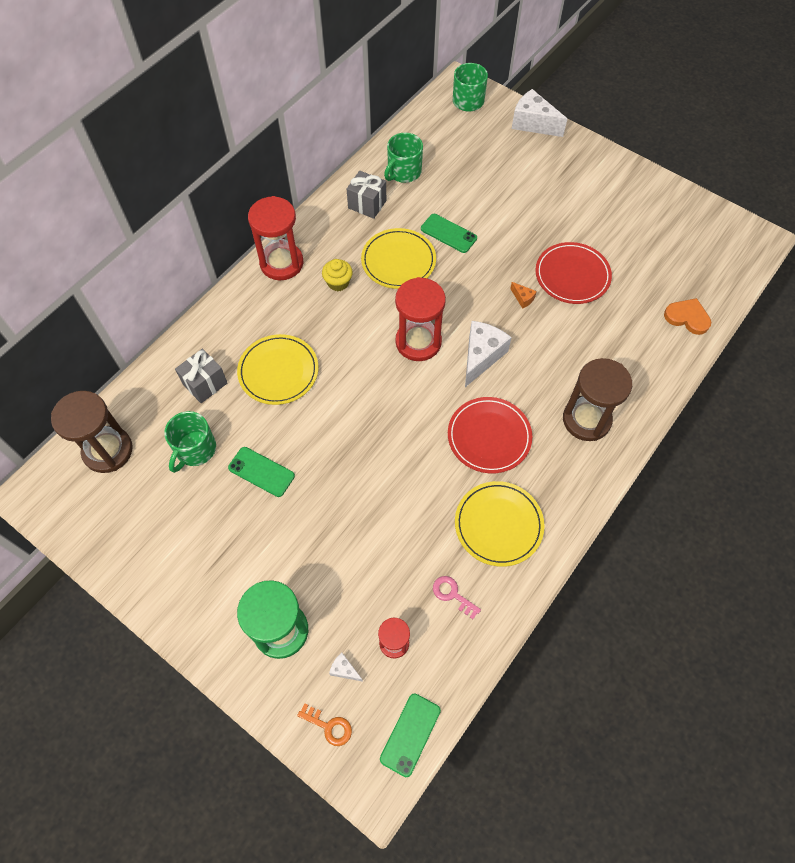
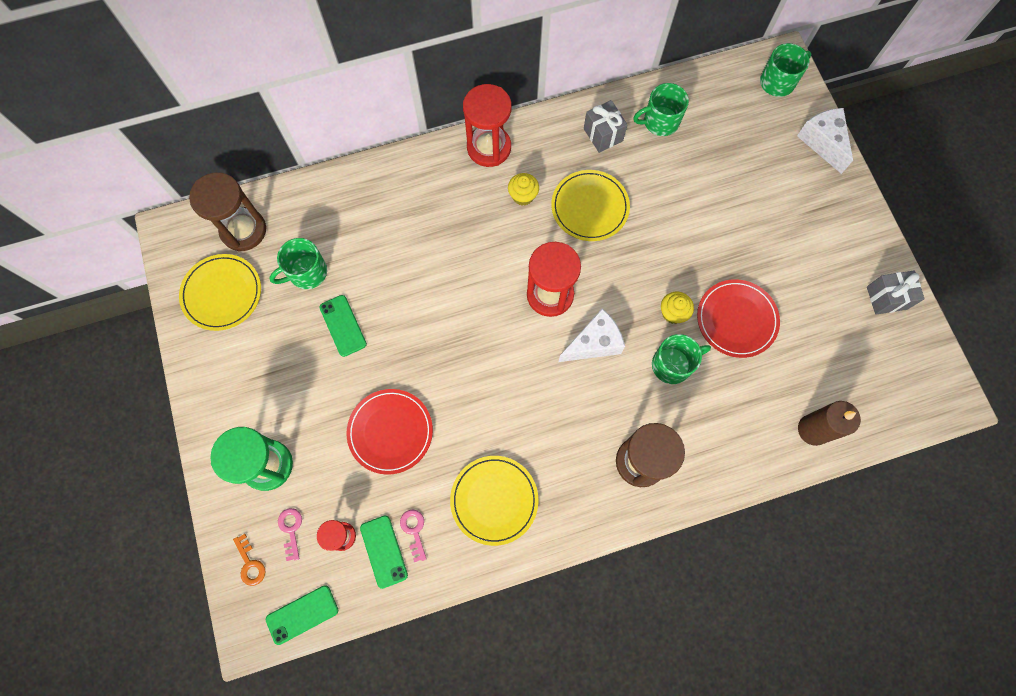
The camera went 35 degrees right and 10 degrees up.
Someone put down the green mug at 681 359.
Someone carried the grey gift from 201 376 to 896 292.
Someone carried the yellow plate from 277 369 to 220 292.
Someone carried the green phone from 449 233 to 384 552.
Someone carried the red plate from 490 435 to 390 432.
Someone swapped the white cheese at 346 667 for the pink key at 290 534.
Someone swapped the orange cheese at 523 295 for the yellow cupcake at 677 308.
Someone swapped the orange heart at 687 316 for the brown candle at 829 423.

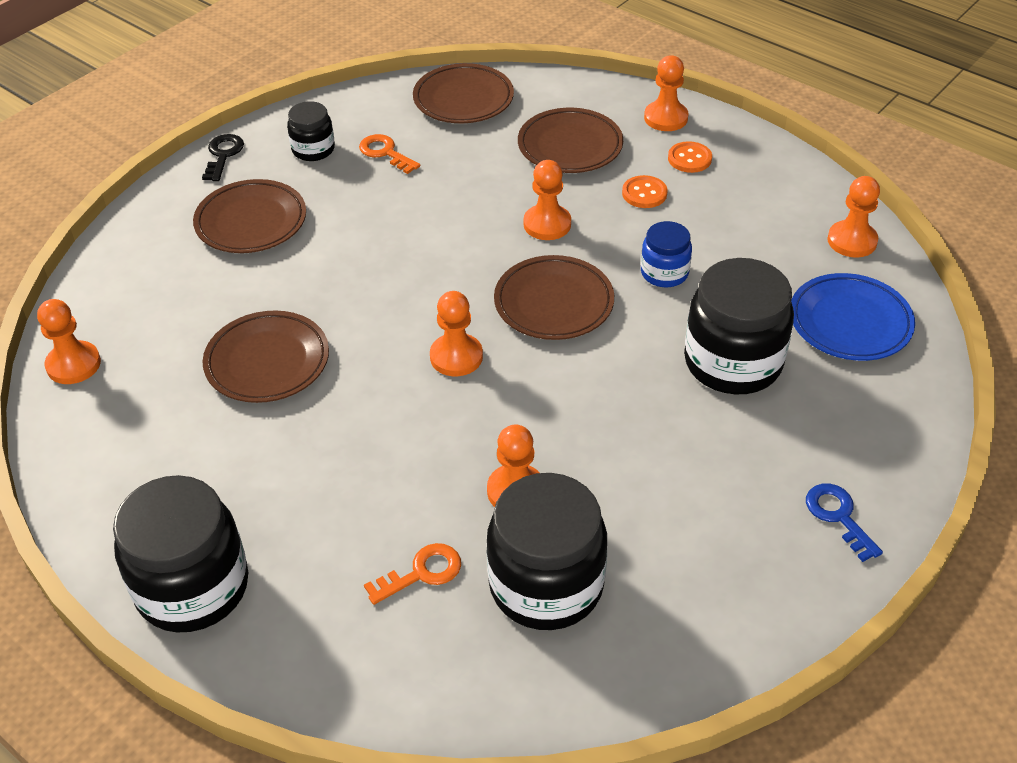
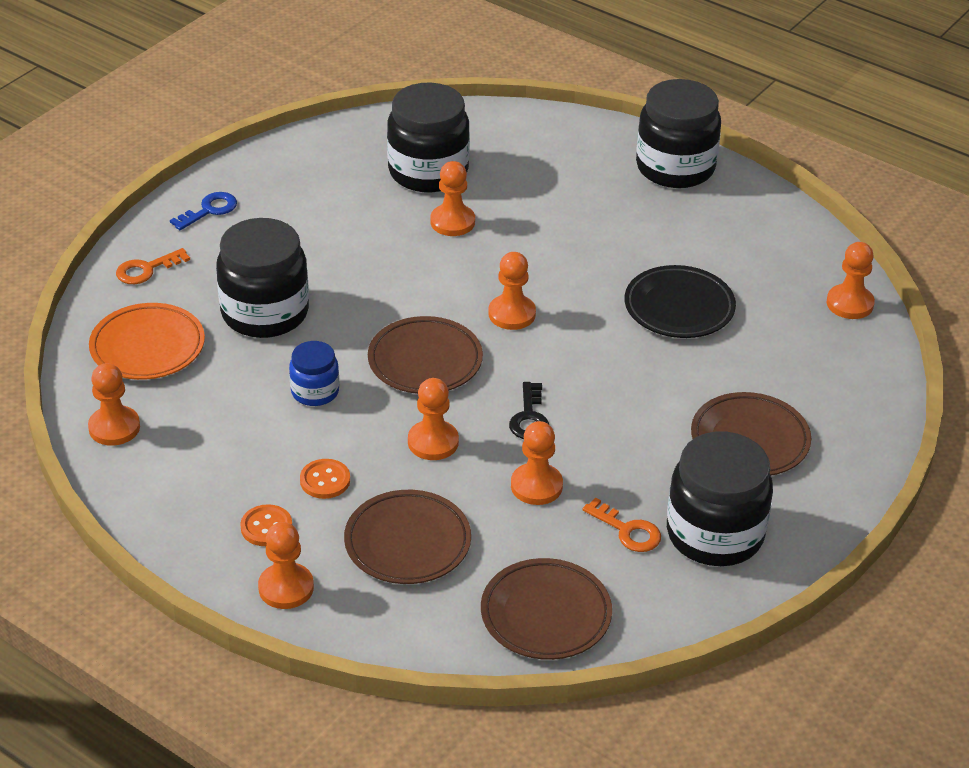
The camera went 175 degrees right and 5 degrees down.
Someone put down the orange pawn at 537 463.
Someone carried the black key from 223 157 to 529 410.
Someone carried the orange key from 412 574 to 153 266.
Someone repainted the brown plate at 266 357, which became the black plate at 680 301.
Someone repainted the blue plate at 853 317, which became the orange plate at 147 341.
Someone rotated the blue key at 844 523 by 105 degrees counterclockwise.
Someone scaled the black jar at 311 131 by 1.90.

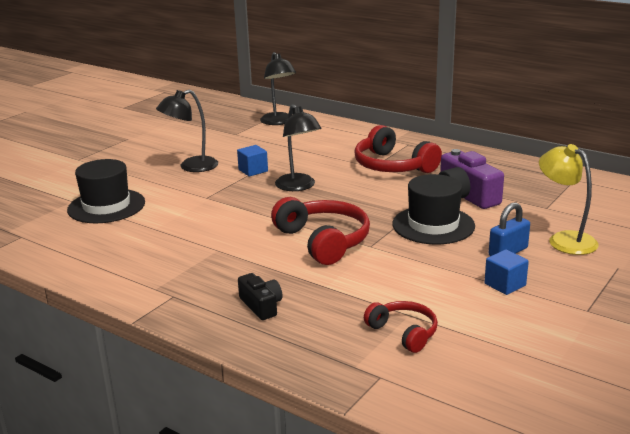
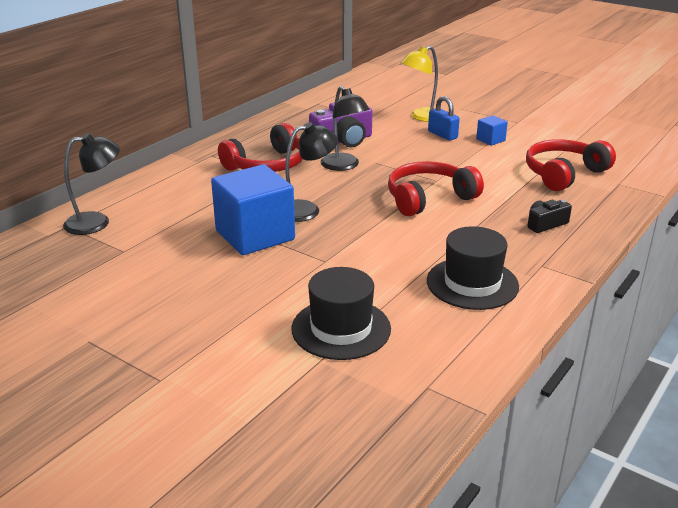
The camera went 90 degrees left and 5 degrees up.
Someone carried the black lamp from 187 131 to 345 128.
Someone carried the black hat from 433 209 to 473 268.
Someone scaled the blue cube at 252 160 by 2.29.
Someone scaled the red headphones at 401 327 by 1.71.

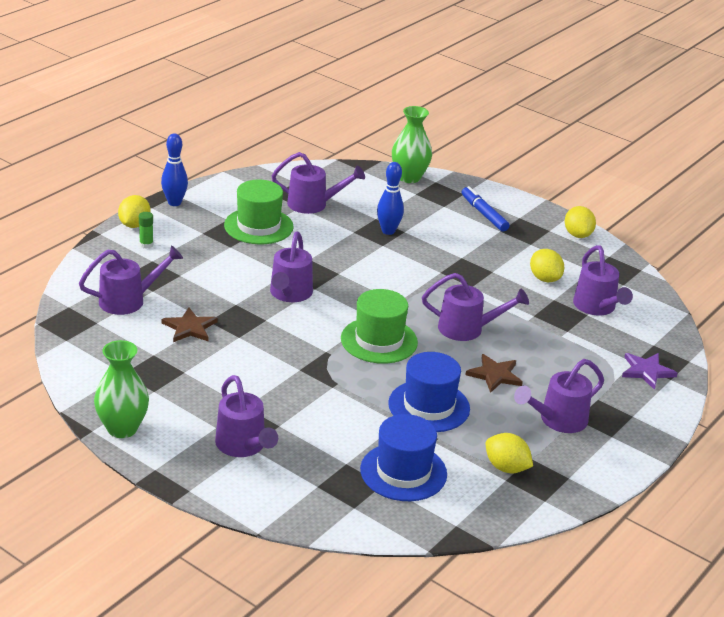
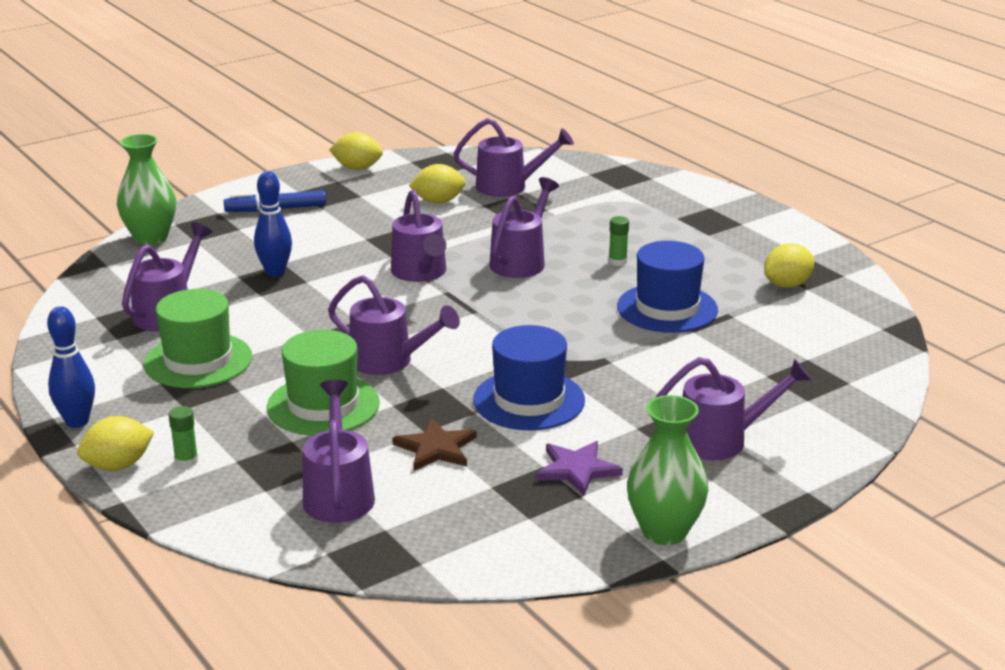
The camera went 70 degrees left and 5 degrees down.
Someone carried the green hat from 379 326 to 323 383.
Someone carried the blue hat from 403 457 to 529 377.
Someone carried the purple watering can from 559 396 to 418 235.
Someone carried the purple star from 650 371 to 579 468.
Someone swapped the brown star at 494 373 for the green glue stick at 619 241.
Someone rotated the yellow lemon at 134 211 by 60 degrees counterclockwise.

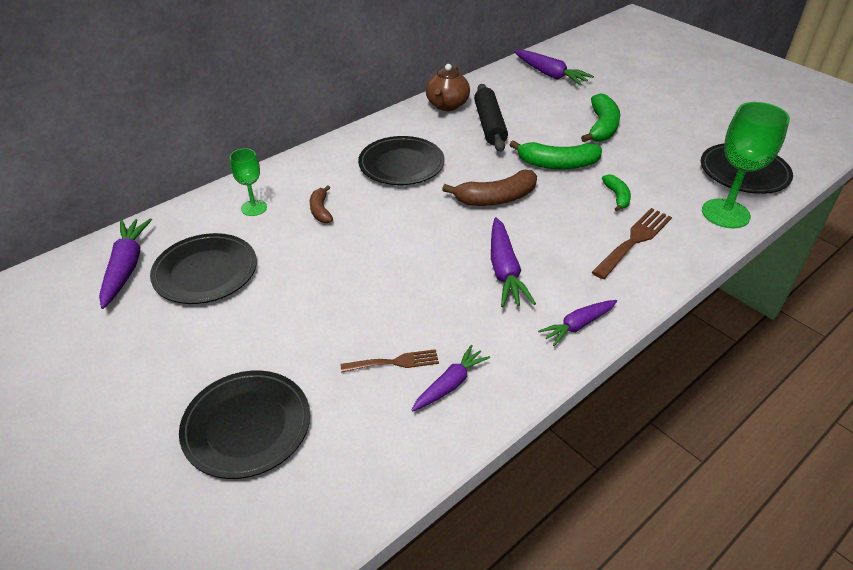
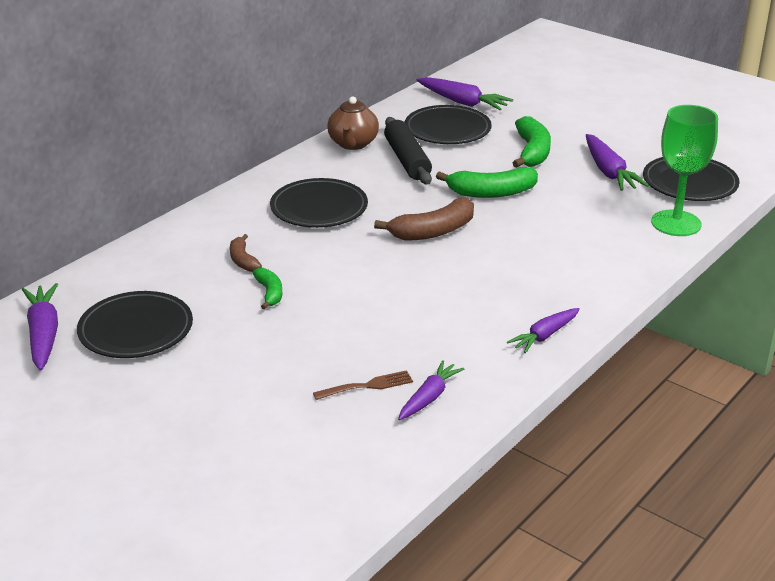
The camera went 10 degrees left and 10 degrees down.
Someone took away the green goblet at 248 182.
Someone took away the brown fork at 632 243.
Someone carried the black plate from 244 424 to 448 124.
Someone carried the purple carrot from 513 262 to 617 162.
Someone carried the green banana from 616 192 to 267 288.

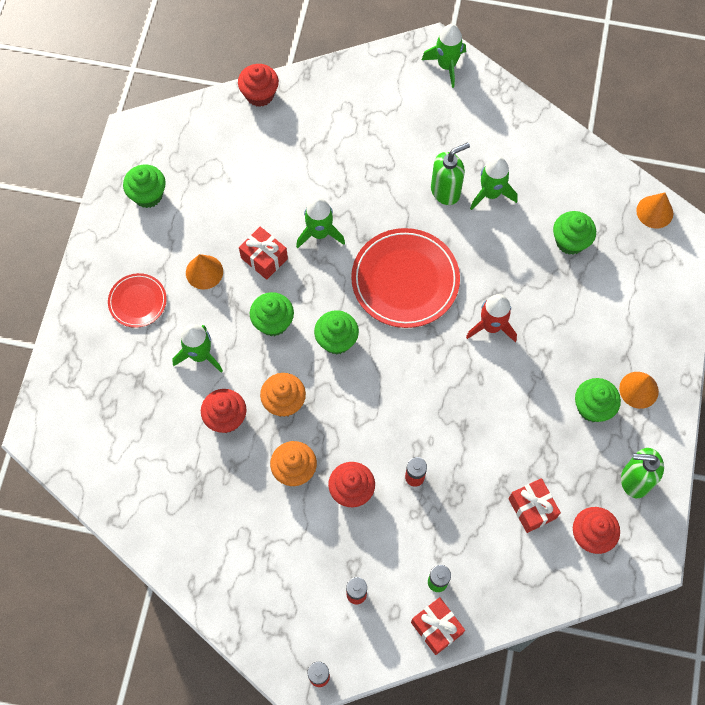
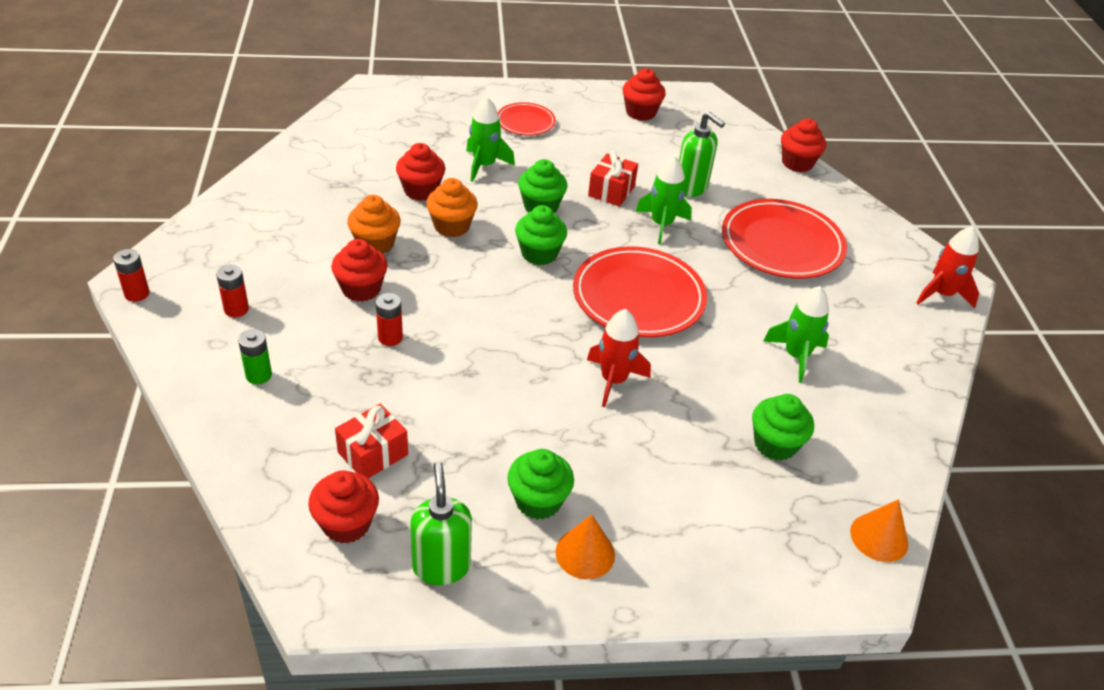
The camera went 70 degrees right and 25 degrees down.
Someone took away the orange cone at 204 272.
Someone took away the red gift at 438 626.
Someone put down the red plate at 784 239.
Someone carried the green soap dispenser from 450 174 to 702 154.
Someone repainted the green cupcake at 144 186, which became the red cupcake at 644 95.
Someone repainted the green rocket at 444 56, which became the red rocket at 947 267.

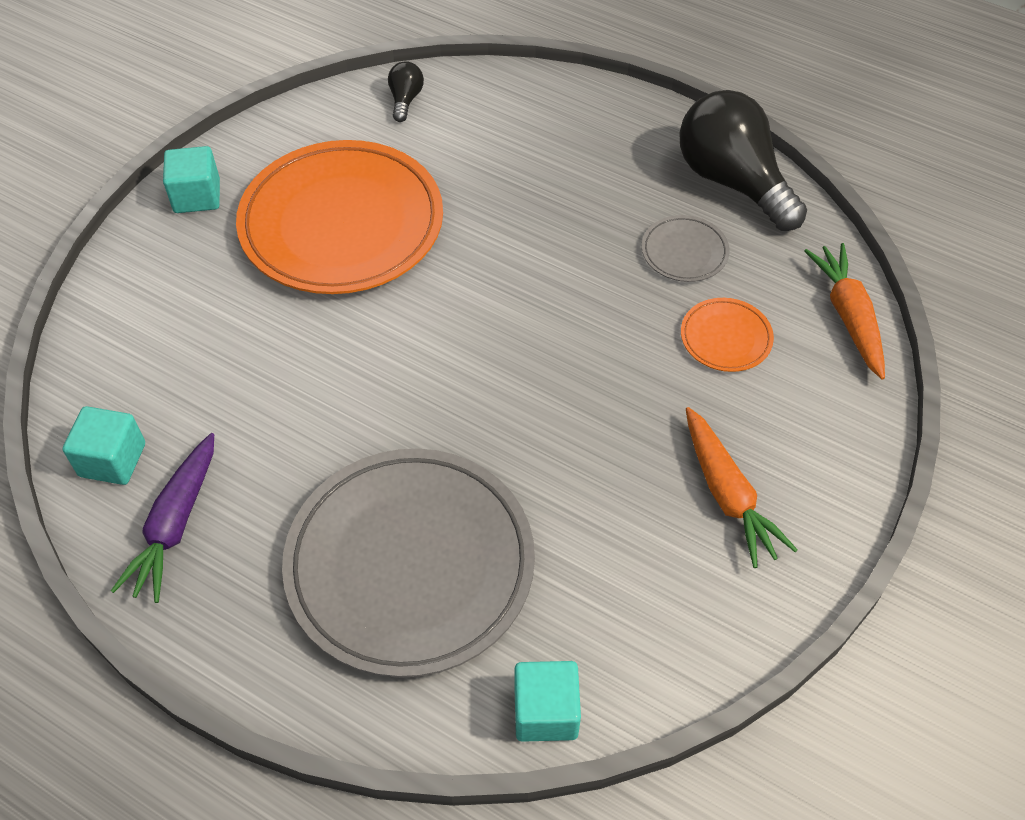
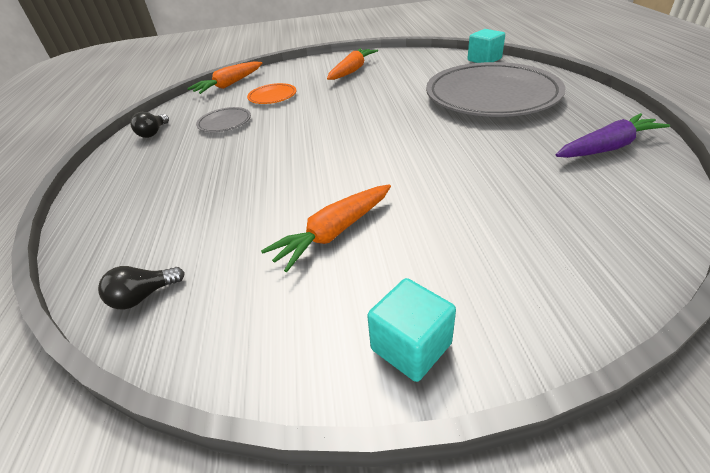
The camera went 125 degrees left and 15 degrees down.
Someone took away the turquoise cube at 104 445.
Someone swapped the orange plate at 339 217 for the orange carrot at 326 228.
Someone scaled the black light bulb at 743 160 by 0.43.

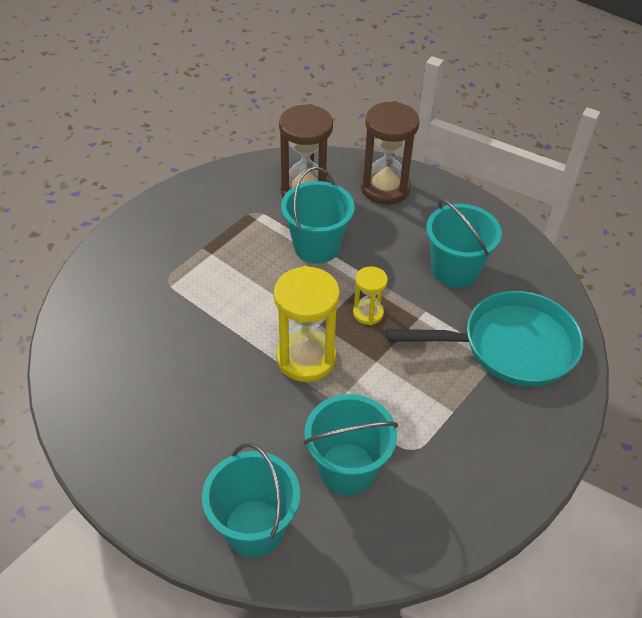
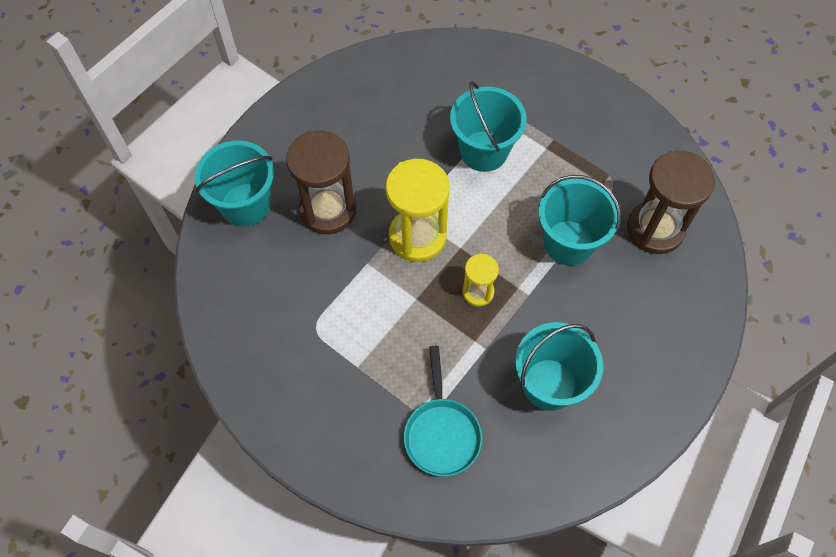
The camera went 90 degrees right and 15 degrees up.
Someone carried the turquoise bucket from 351 444 to 488 126.
Someone carried the brown hourglass from 390 152 to 321 182.
Someone scaled the turquoise pan at 484 339 by 0.63.

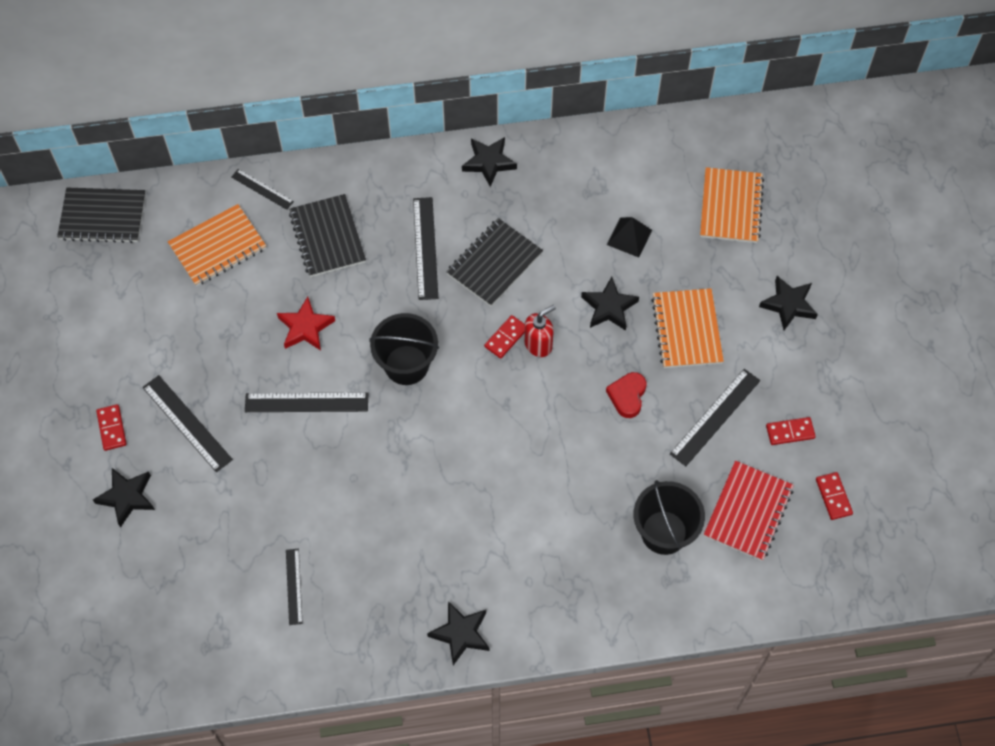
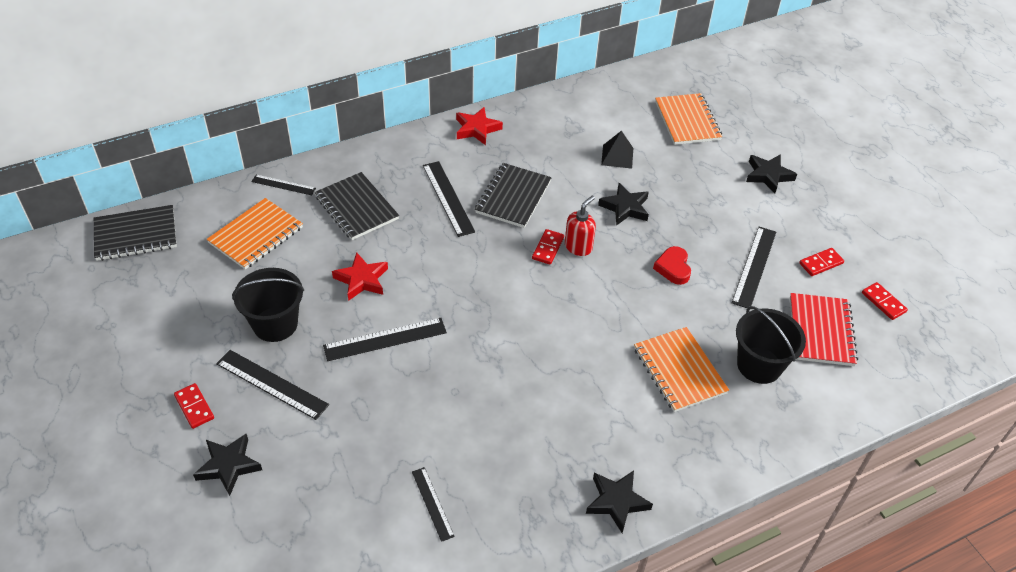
The camera went 20 degrees left and 15 degrees down.
Someone carried the black bucket from 404 349 to 268 305.
Someone carried the orange notebook from 687 328 to 681 369.
Someone repainted the black star at 489 162, which became the red star at 479 126.

